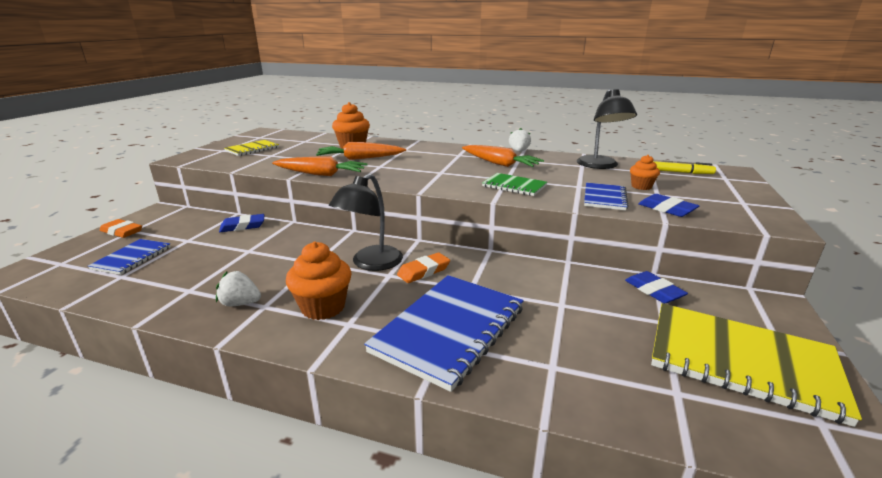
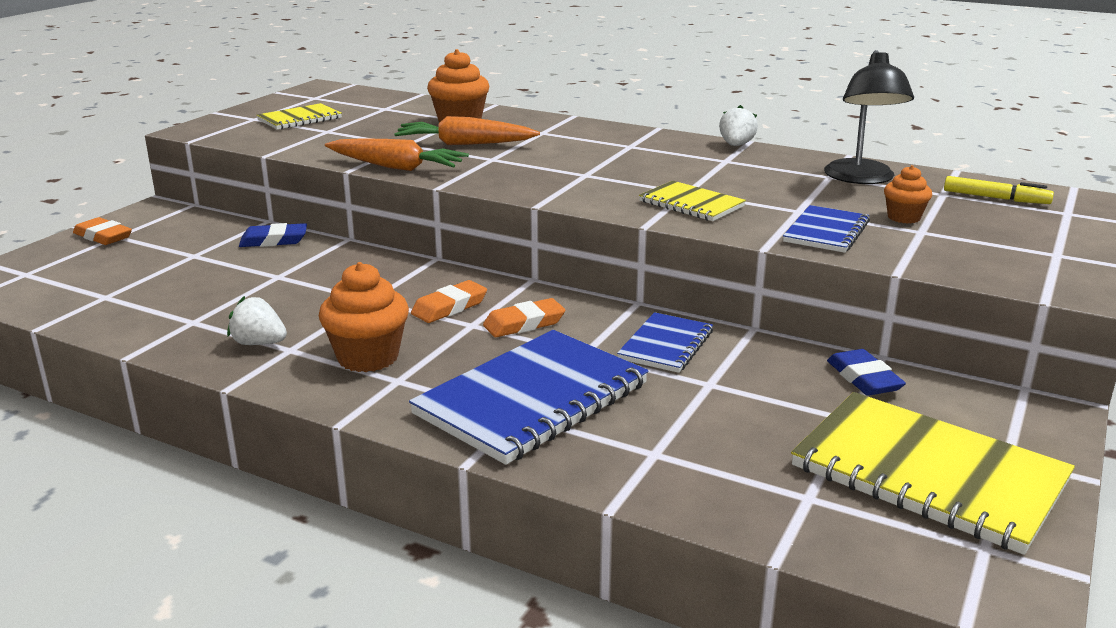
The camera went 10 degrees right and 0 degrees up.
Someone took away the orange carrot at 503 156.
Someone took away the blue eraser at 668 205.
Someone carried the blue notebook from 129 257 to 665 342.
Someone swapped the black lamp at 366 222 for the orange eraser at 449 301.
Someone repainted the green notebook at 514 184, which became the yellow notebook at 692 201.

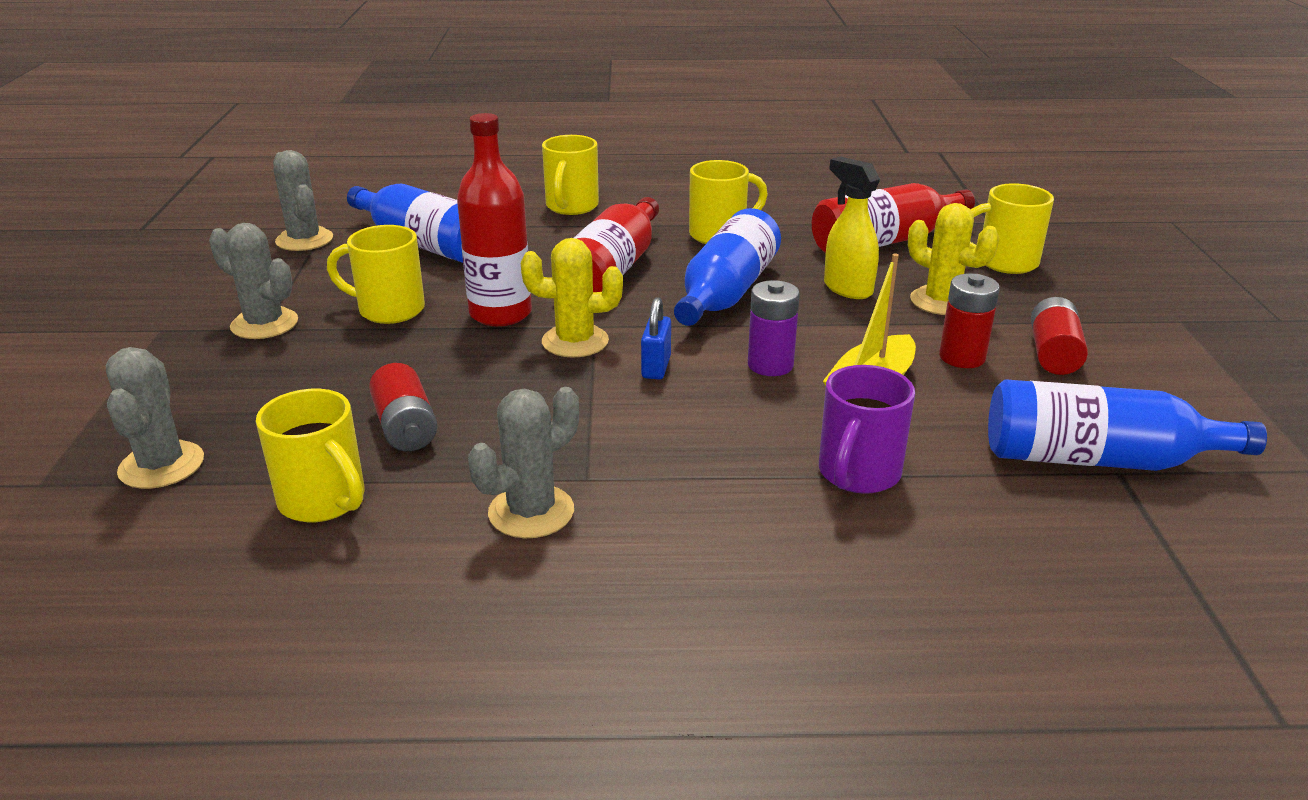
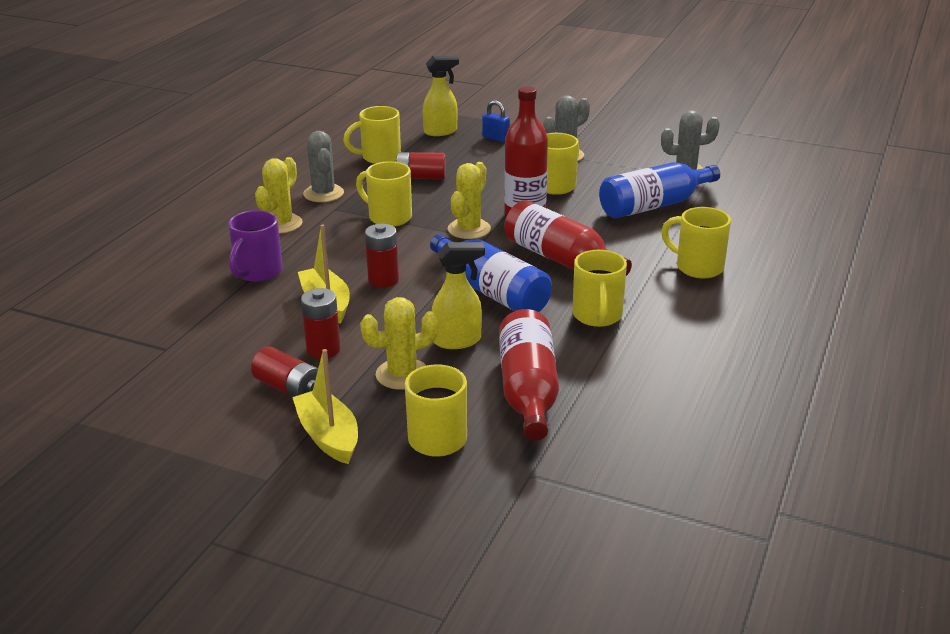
The camera went 115 degrees right and 0 degrees up.
Someone took away the blue bottle at 1127 425.
Someone put down the yellow cactus at 279 195.
Someone put down the yellow boat at 325 406.
Someone put down the yellow mug at 384 194.
Someone carried the blue padlock from 656 338 to 496 121.
Someone swapped the grey cactus at 155 418 for the yellow spray bottle at 441 96.
Someone repainted the purple battery at 774 328, which became the red battery at 382 256.
Someone rotated the purple mug at 867 429 by 120 degrees counterclockwise.

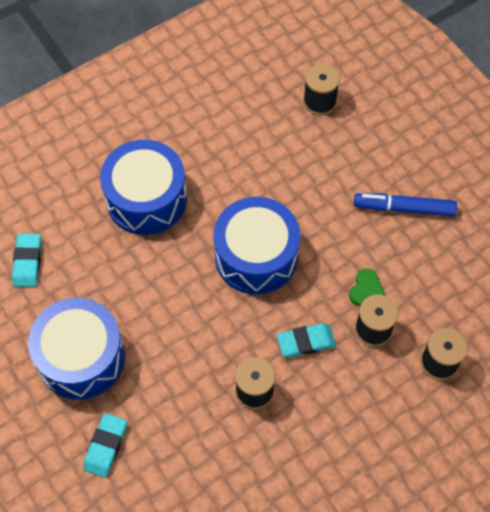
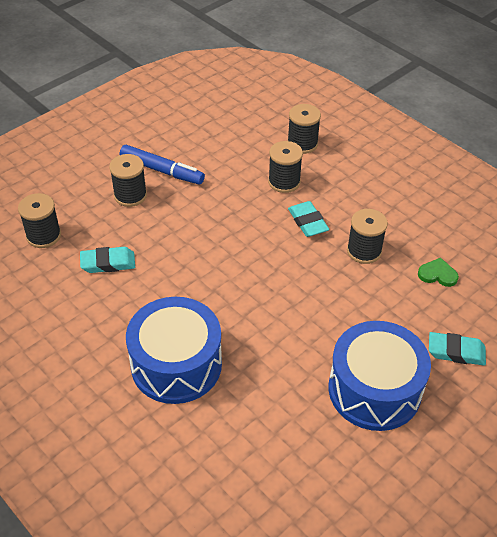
The camera went 100 degrees left and 15 degrees down.
Someone took away the blue drum at 257 246.
Someone put down the black spool at 128 180.
Someone carried the turquoise eraser from 27 260 to 107 260.
Someone carried the green heart from 367 287 to 438 272.
Someone rotated the blue marker at 405 205 by 60 degrees counterclockwise.

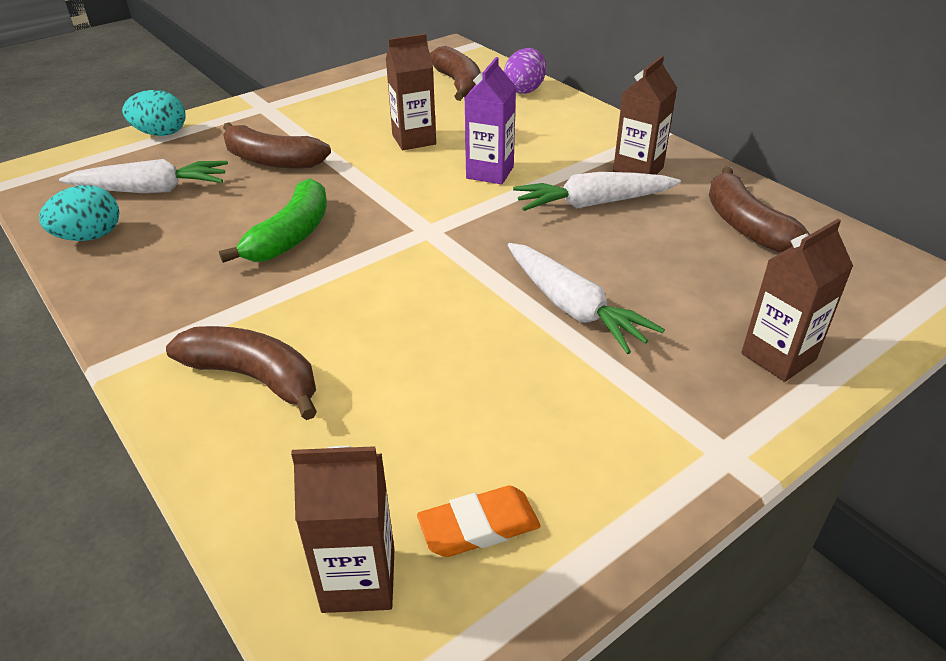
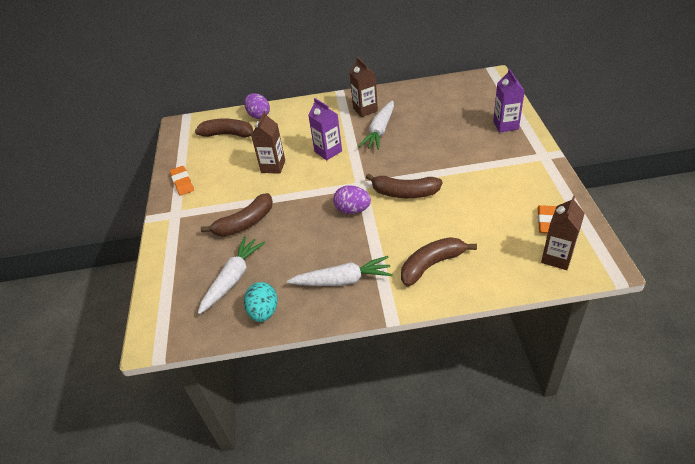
The camera went 55 degrees left and 5 degrees up.
Someone took away the turquoise egg at 154 113.
Someone took away the green banana at 273 220.
Someone put down the orange eraser at 182 181.
Someone put down the purple egg at 352 199.
Someone carried the white carrot from 586 298 to 340 271.
Someone carried the brown banana from 759 210 to 404 185.
Someone repainted the brown carton at 797 300, which became the purple carton at 509 101.

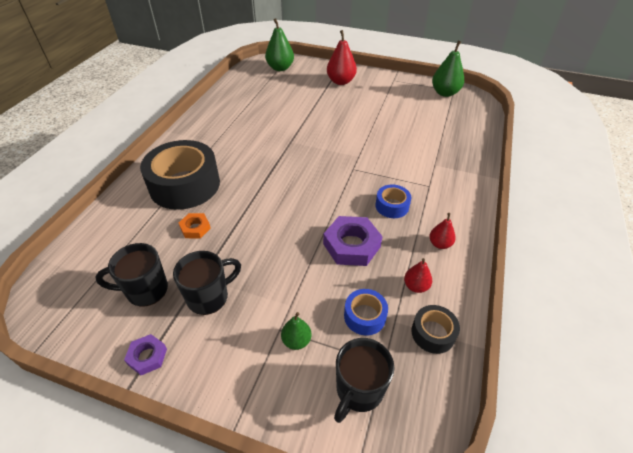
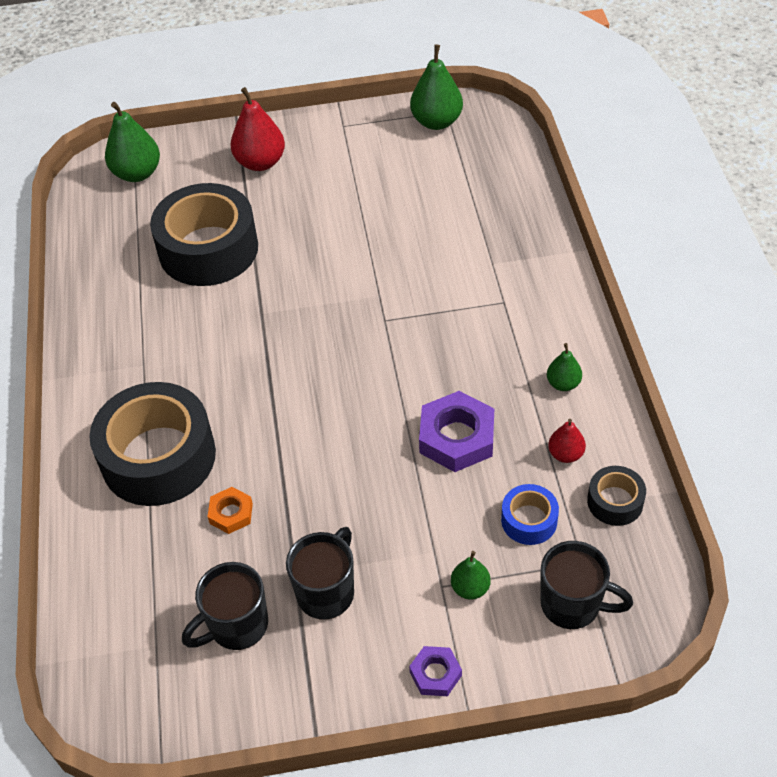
The camera went 25 degrees left and 5 degrees up.
Someone took away the blue tape at 393 201.
Someone put down the black tape at 204 234.
Someone carried the purple nut from 145 354 to 435 671.
Someone repainted the red pear at 442 231, which became the green pear at 564 367.
Someone rotated the black mug at 364 380 by 75 degrees counterclockwise.

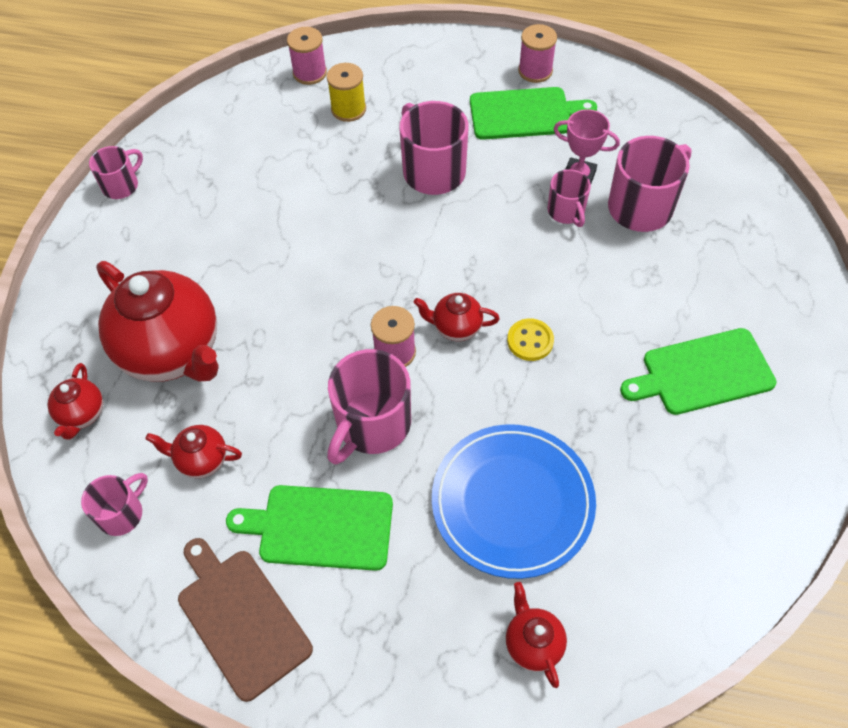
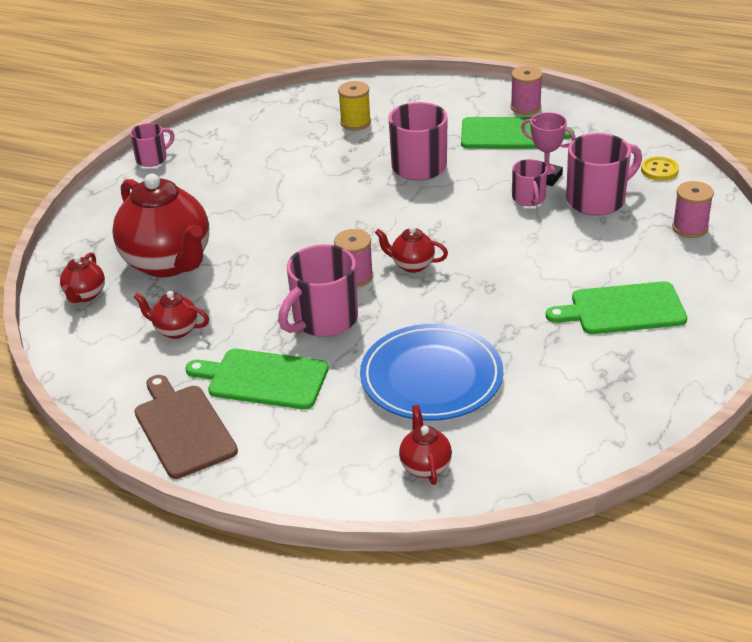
The camera went 10 degrees right and 20 degrees down.
Someone took away the pink mug at 114 504.
Someone carried the pink spool from 307 56 to 693 209.
Someone carried the yellow button from 530 339 to 660 168.

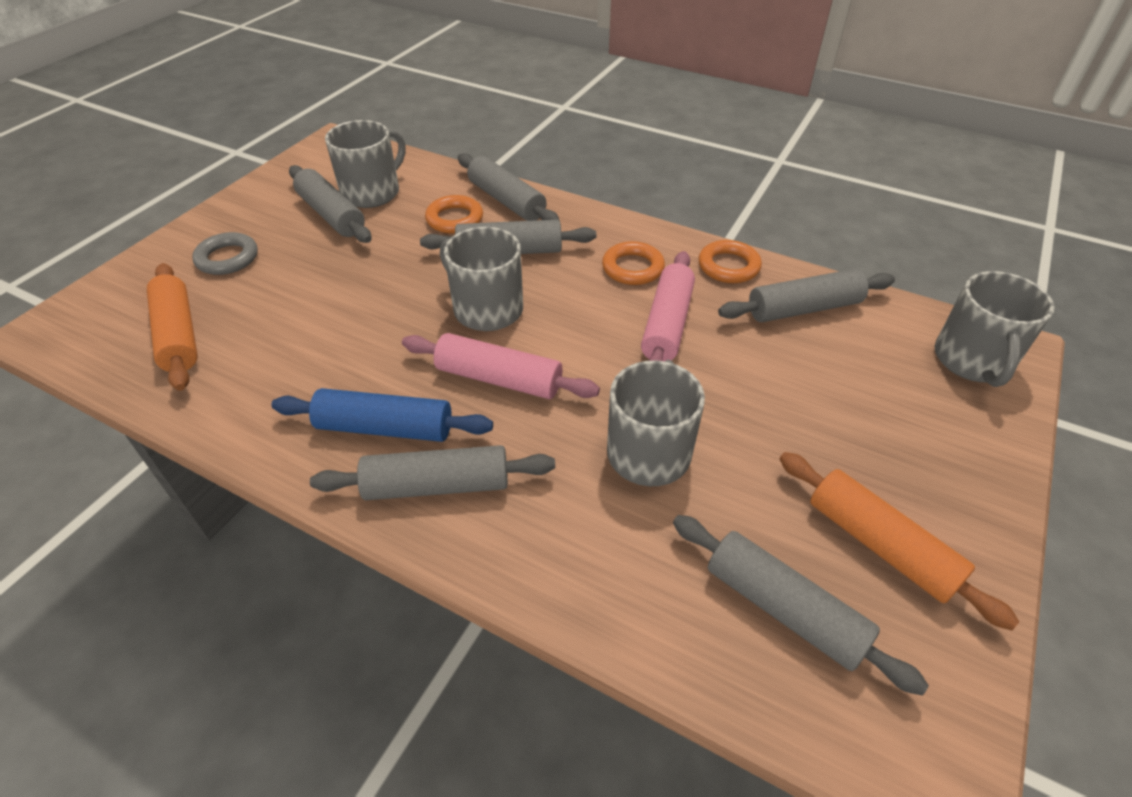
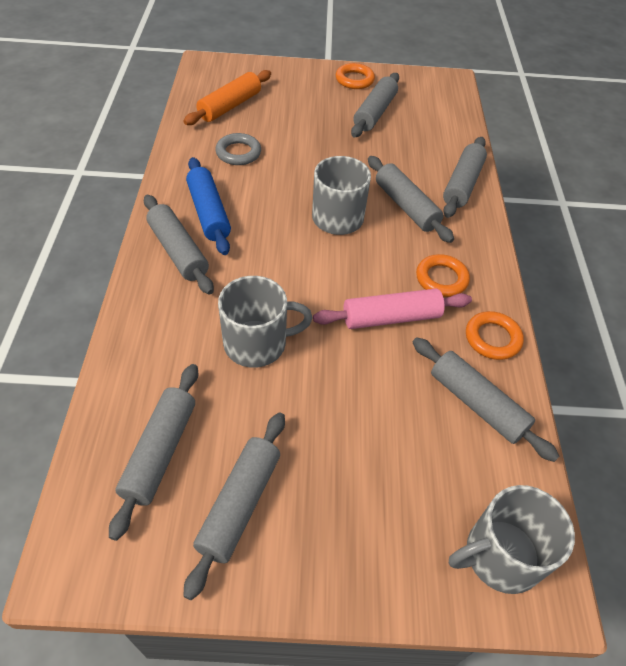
The camera went 60 degrees right and 5 degrees up.
Someone took away the grey mug at 365 164.
Someone took away the pink rolling pin at 501 366.
Someone carried the grey ring from 225 253 to 238 149.
Someone carried the orange ring from 454 214 to 355 76.
Someone repainted the orange rolling pin at 899 541, which became the grey rolling pin at 234 506.

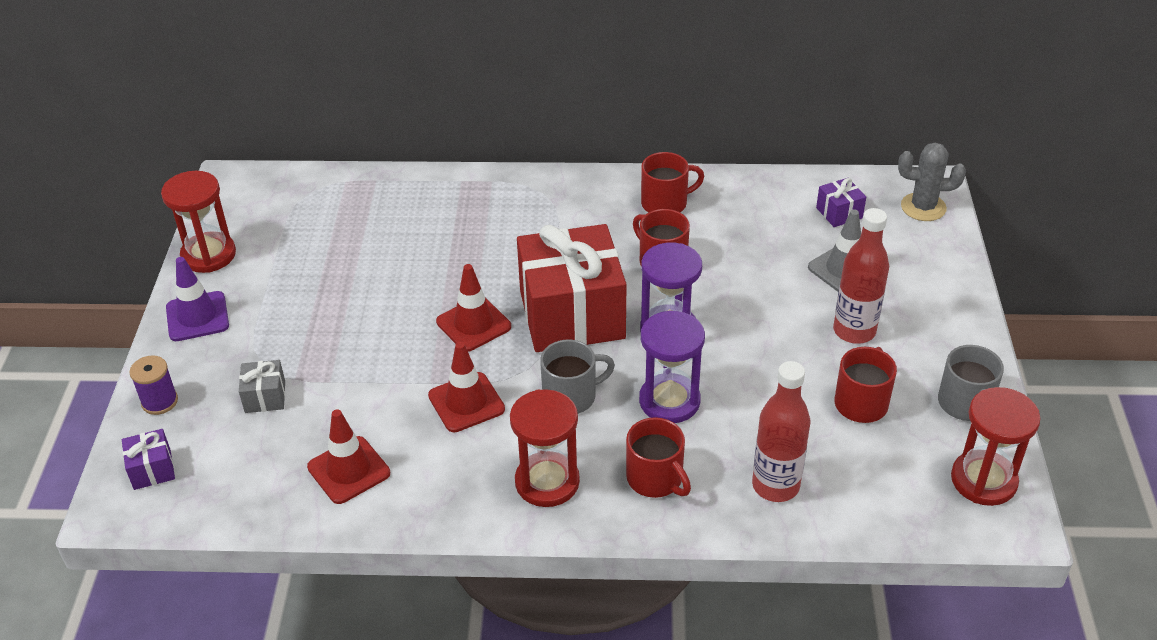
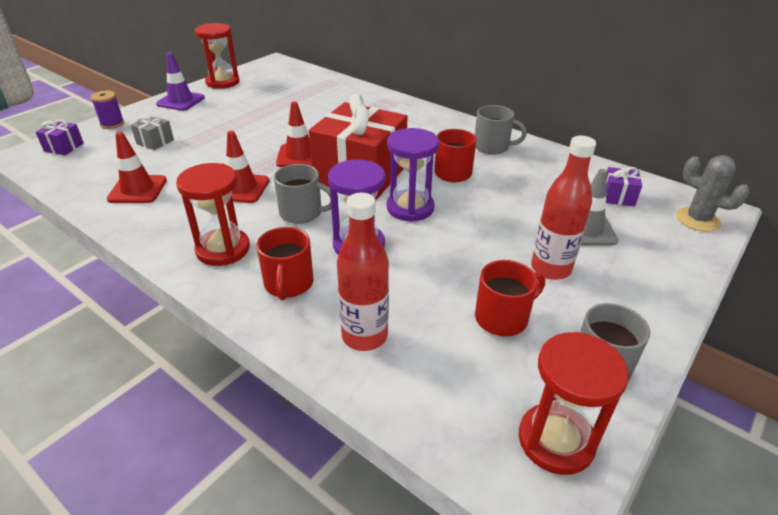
The camera went 35 degrees right and 5 degrees down.
Someone repainted the red mug at 672 182, which became the grey mug at 501 130.

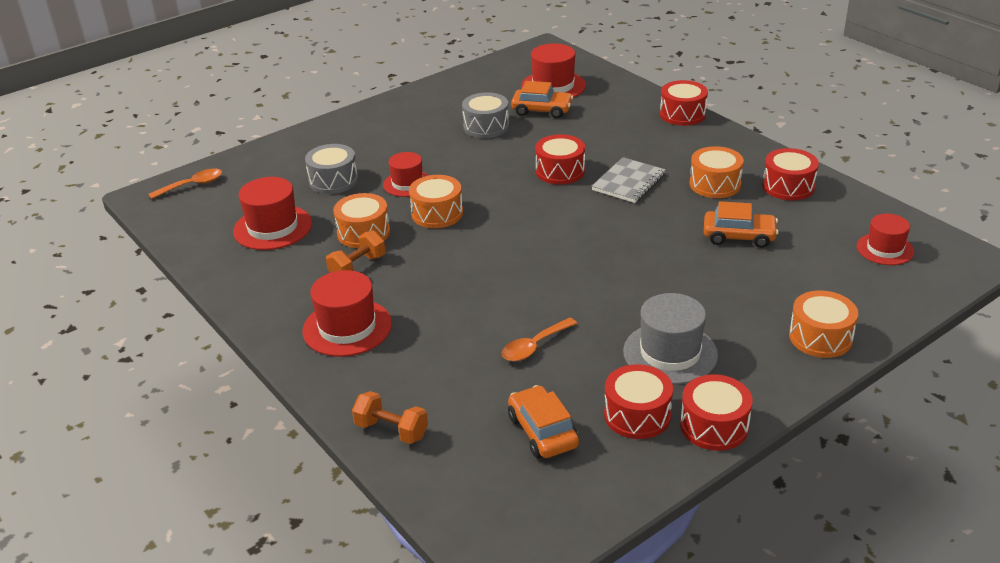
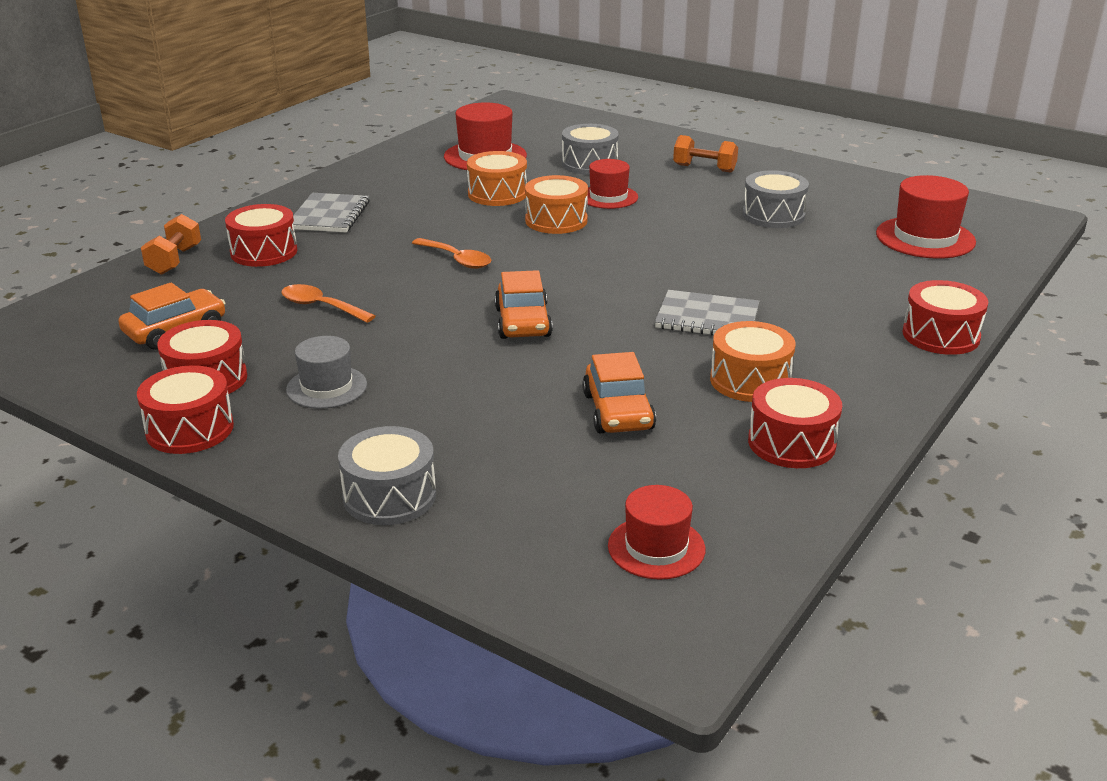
The camera went 70 degrees right and 5 degrees down.
Someone carried the orange spoon from 185 184 to 451 253.
Someone carried the orange dumbbell from 356 251 to 705 153.
Someone carried the orange car from 542 99 to 523 304.
Someone carried the red drum from 560 159 to 261 235.
Someone swapped the red hat at 347 313 for the grey notebook at 331 212.
Someone repainted the orange drum at 823 324, which became the grey drum at 387 475.
Someone scaled the grey hat at 670 338 by 0.66.

